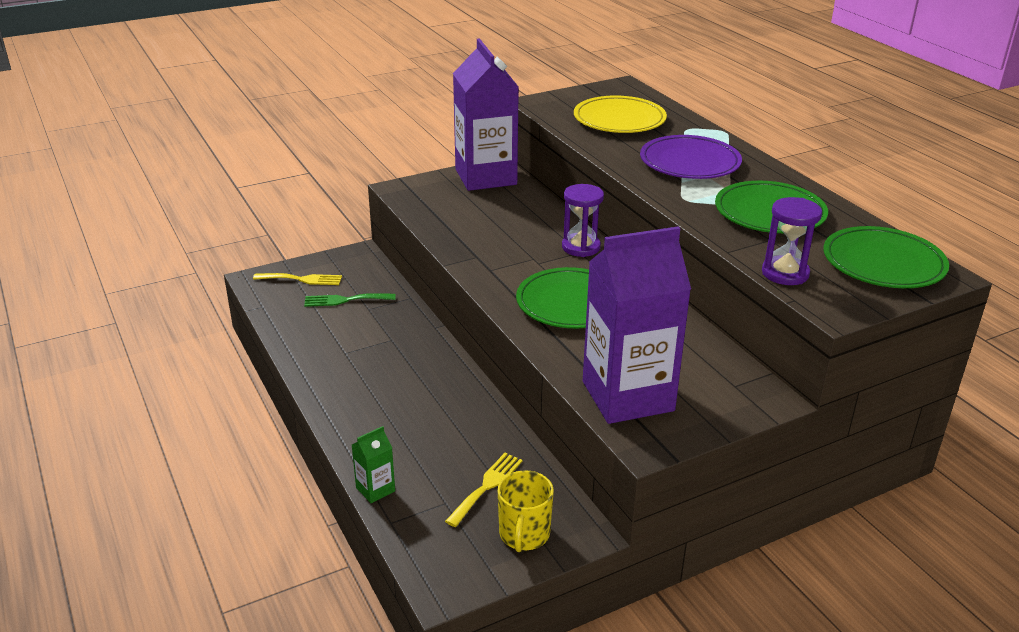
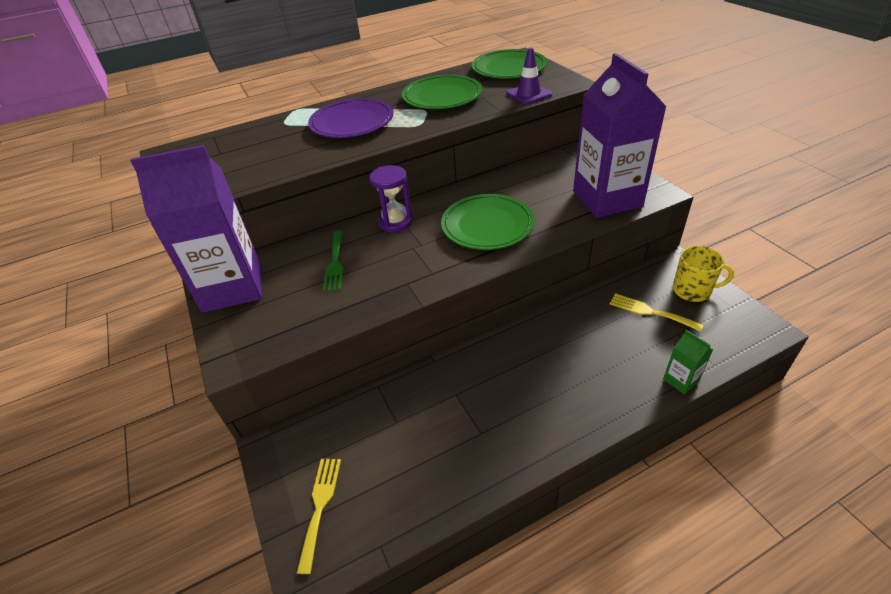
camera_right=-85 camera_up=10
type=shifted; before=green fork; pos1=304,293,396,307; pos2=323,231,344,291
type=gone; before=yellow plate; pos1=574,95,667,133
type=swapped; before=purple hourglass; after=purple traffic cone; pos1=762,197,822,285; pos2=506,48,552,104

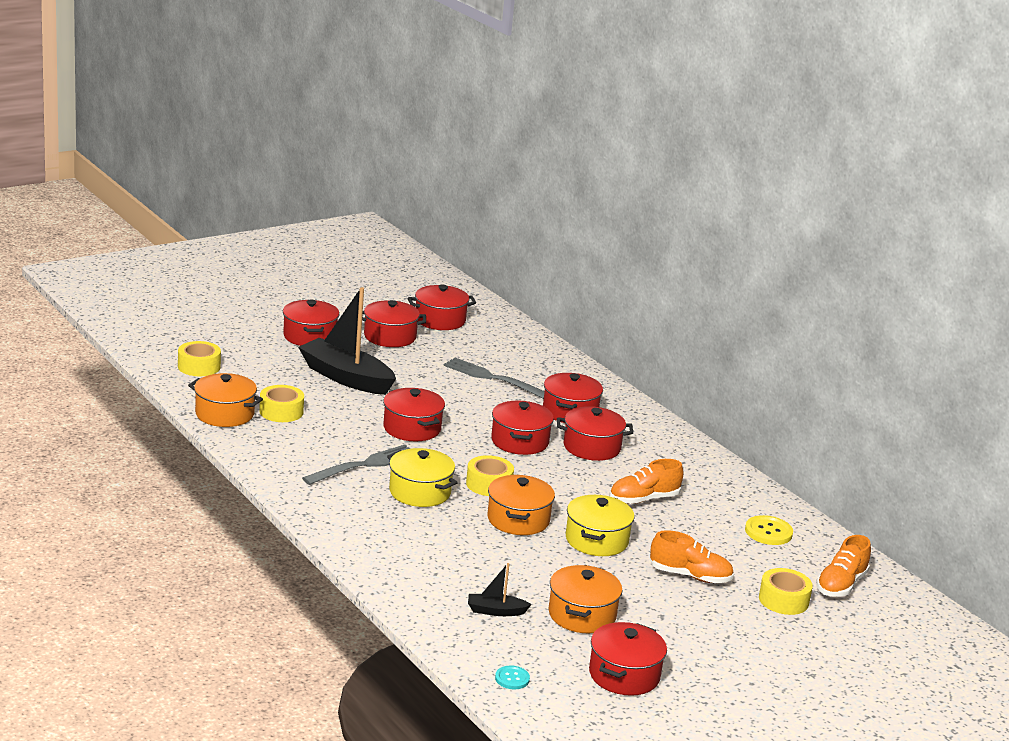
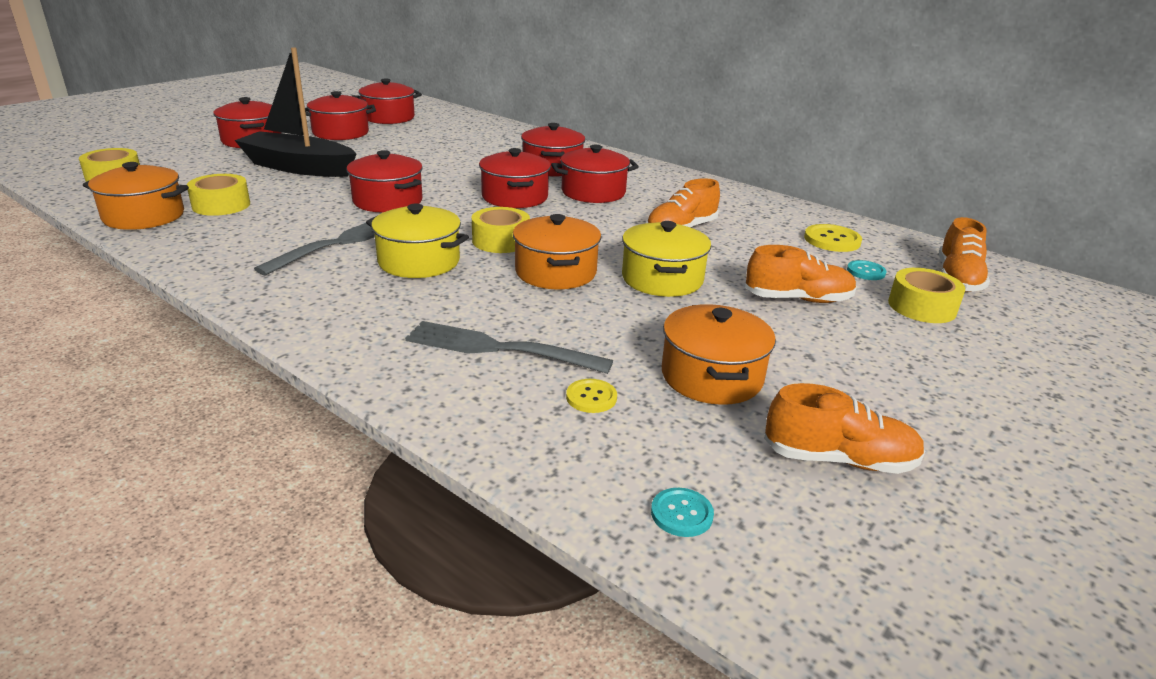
camera_right=-15 camera_up=5
type=shifted; before=grey fork; pos1=444,358,544,399; pos2=405,321,613,374
type=swapped; before=black boat; after=yellow button; pos1=468,563,532,616; pos2=566,379,617,413
type=swapped; before=red pot; after=orange shoe; pos1=589,622,667,696; pos2=764,383,925,474
type=new; after=turquoise button; pos2=847,260,887,280

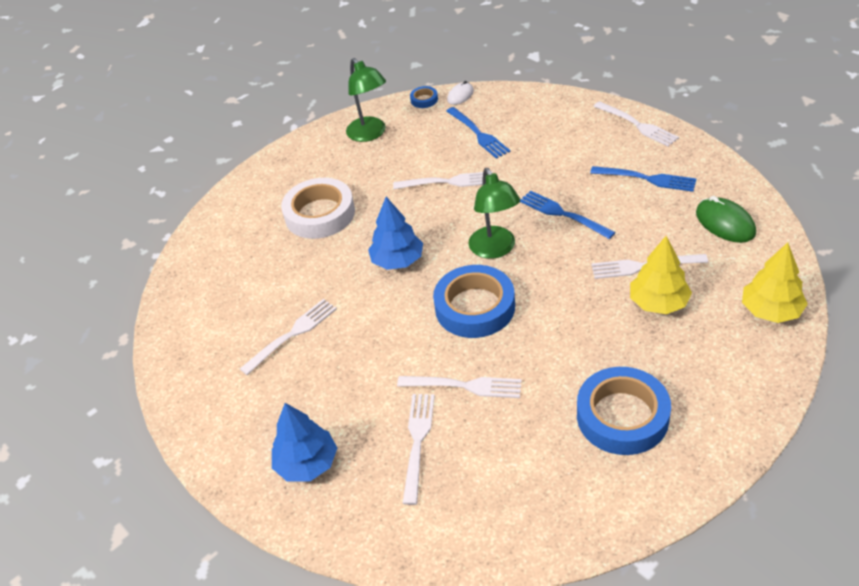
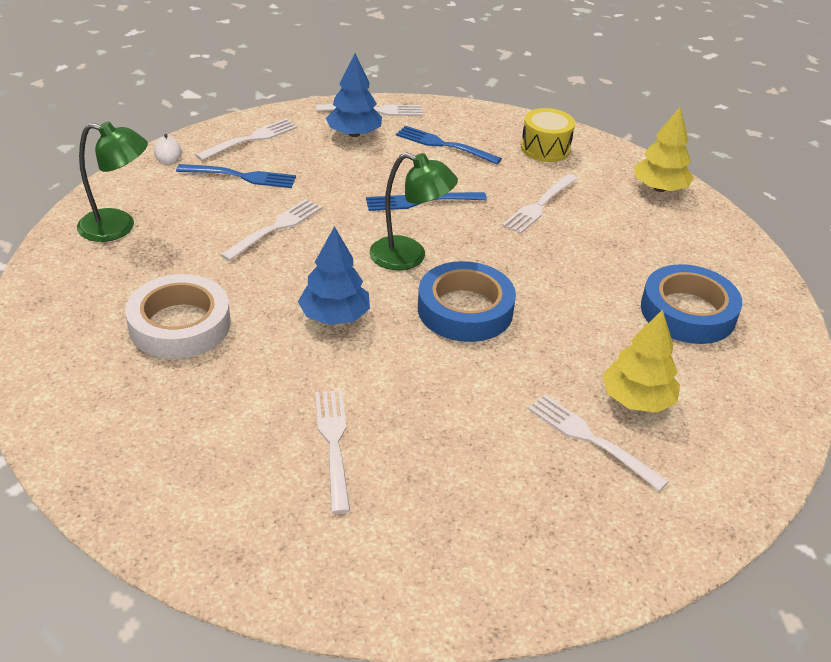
camera_right=-60 camera_up=-5
type=shifted; before=blue tree; pos1=272,403,337,482; pos2=326,53,382,137
type=shifted; before=white fork; pos1=397,376,522,398; pos2=196,119,298,161
type=gone; before=blue tape; pos1=410,86,438,108
type=rotated; before=blue fork; pos1=590,166,696,192; pos2=396,126,502,164; turn=-120
type=shifted; before=yellow tree; pos1=630,236,692,314; pos2=603,309,680,413
type=swapped; before=green mouse; after=yellow drum; pos1=696,196,756,243; pos2=521,108,575,162

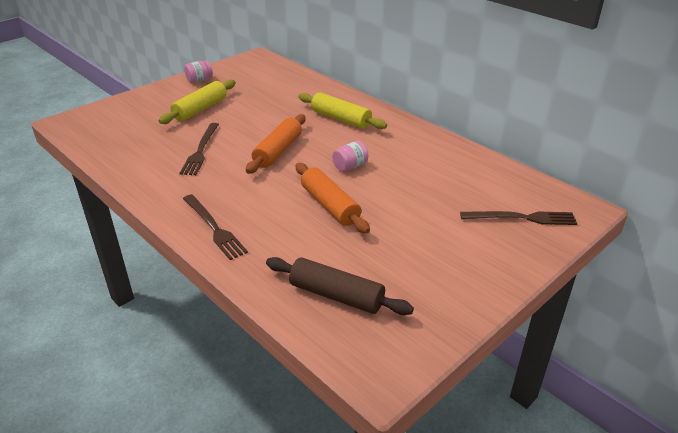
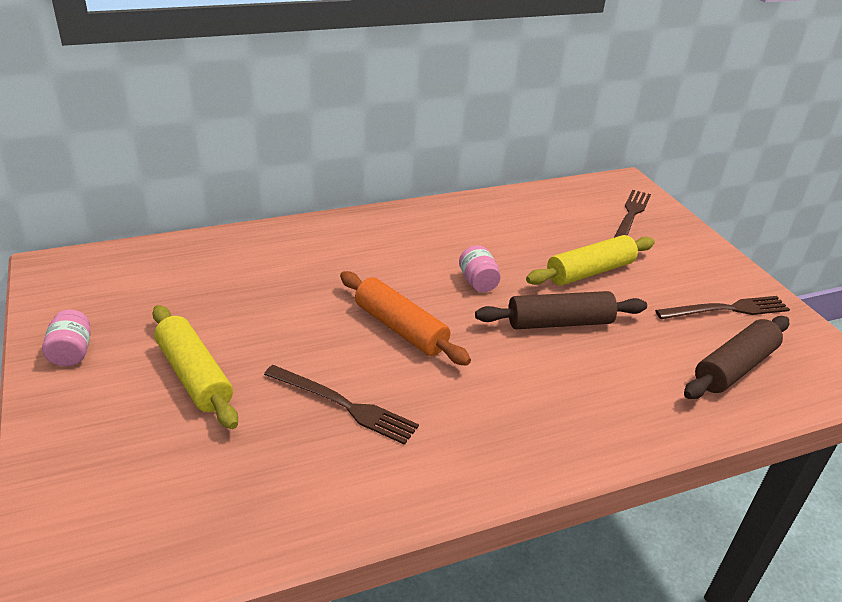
camera_right=-70 camera_up=0
type=shifted; before=brown fork; pos1=183,194,248,260; pos2=655,296,790,319
type=repainted; before=orange rolling pin; after=brown rolling pin; pos1=296,163,370,234; pos2=475,291,647,329
type=shifted; before=yellow rolling pin; pos1=298,92,387,129; pos2=526,235,655,286

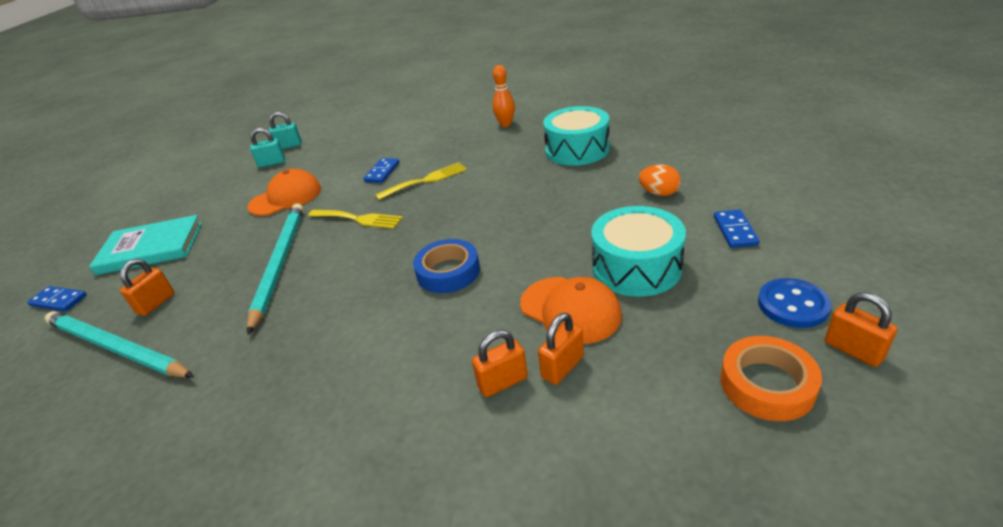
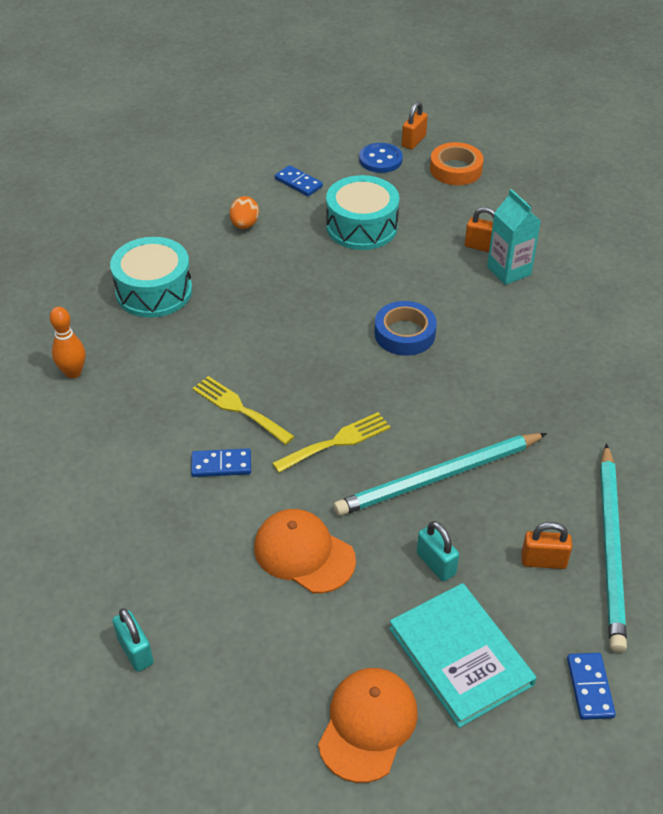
camera_right=-115 camera_up=10
type=shifted; before=turquoise padlock; pos1=250,128,285,168; pos2=417,521,459,582
type=rotated; before=yellow fork; pos1=308,210,403,229; pos2=272,412,391,473; turn=60
type=swapped; before=orange padlock; after=turquoise carton; pos1=472,330,528,397; pos2=487,189,541,285
type=shifted; before=orange cap; pos1=520,277,622,344; pos2=318,668,418,783
type=rotated; before=blue domino; pos1=714,209,760,248; pos2=275,165,323,196; turn=60

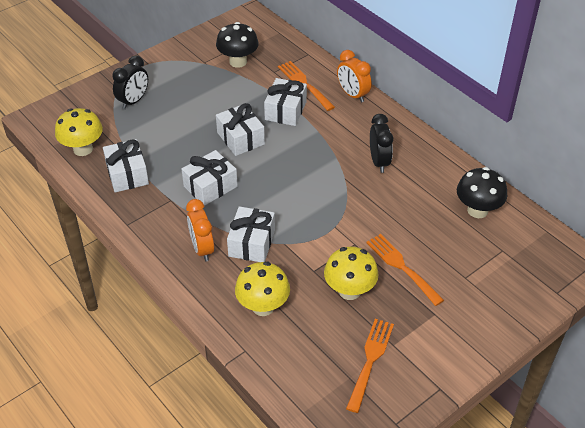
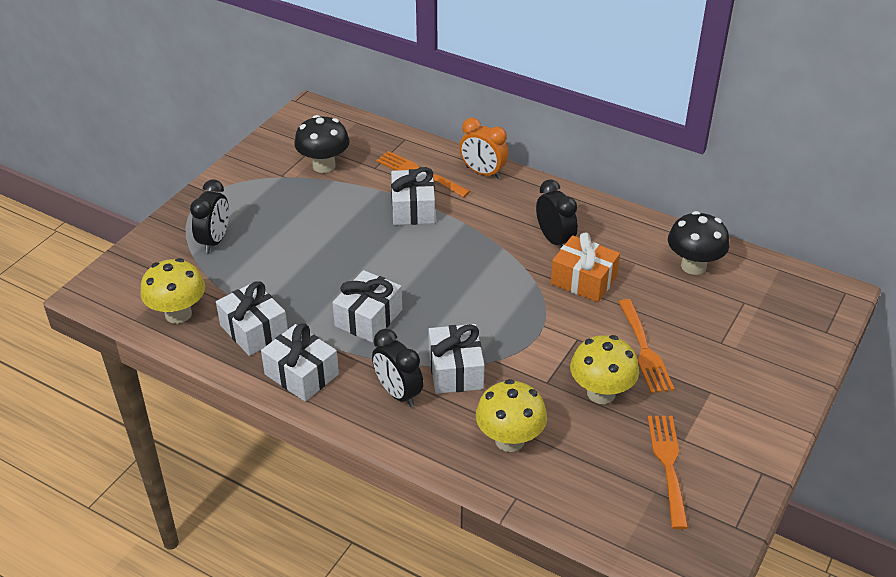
camera_right=-20 camera_up=-5
type=repainted; before=orange clock; after=black clock; pos1=186,199,214,262; pos2=372,329,424,407
type=shifted; before=white gift; pos1=216,103,265,156; pos2=261,323,339,402
type=rotated; before=orange fork; pos1=366,234,444,306; pos2=619,299,674,393; turn=-135
type=new; after=orange gift; pos2=551,232,620,302

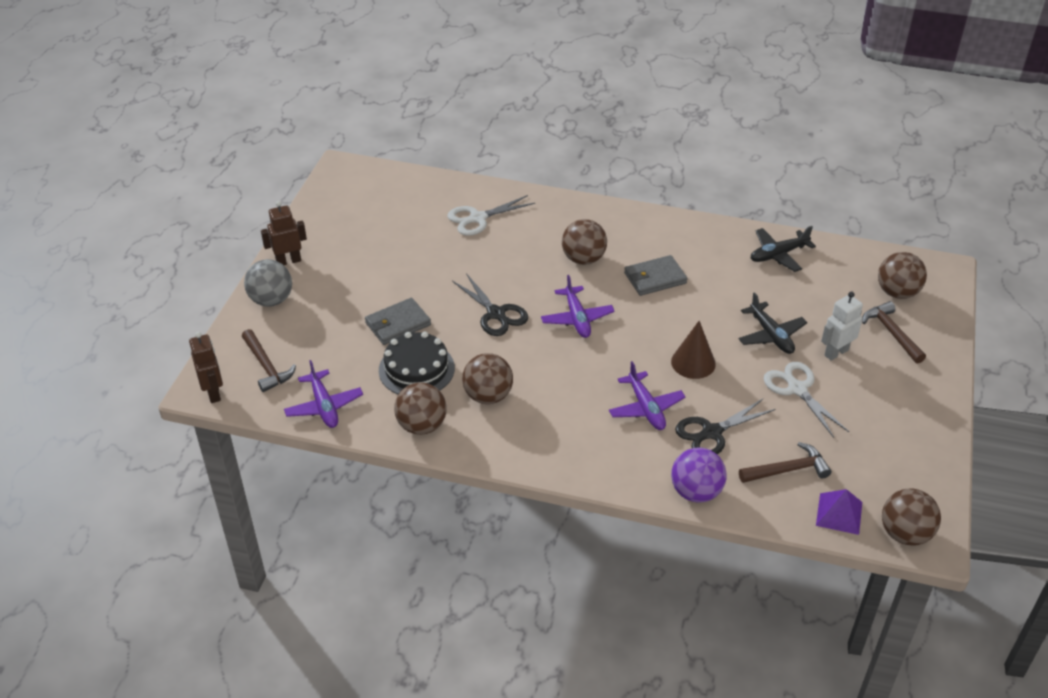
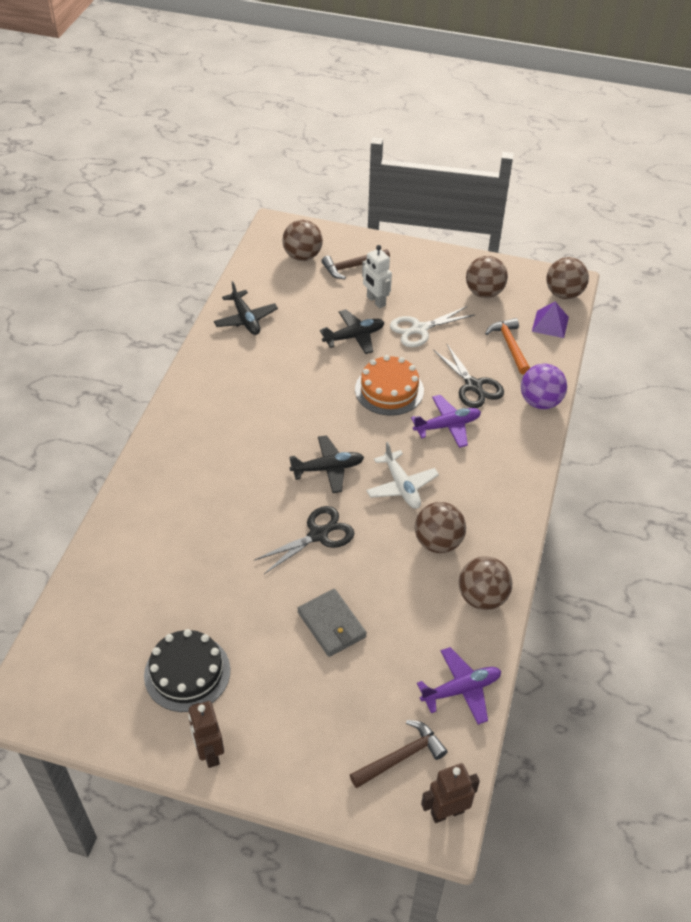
camera_right=-90 camera_up=5
type=gone; before=grey ball; pos1=244,259,292,306
type=shifted; before=black cake; pos1=379,332,455,394; pos2=144,629,230,712
type=gone; before=white scissors; pos1=448,195,535,236
type=repainted; before=purple plane; after=black plane; pos1=541,275,615,338; pos2=289,435,364,493
type=shifted; before=brown ball; pos1=562,219,607,265; pos2=466,256,508,298
type=gone; before=grey wallet; pos1=624,255,688,296
type=swapped; before=brown cone; after=orange cake; pos1=671,321,716,379; pos2=355,355,424,416
type=repainted; before=brown hammer; after=orange hammer; pos1=739,442,832,483; pos2=485,318,530,375
type=new; after=white plane; pos2=366,442,439,509

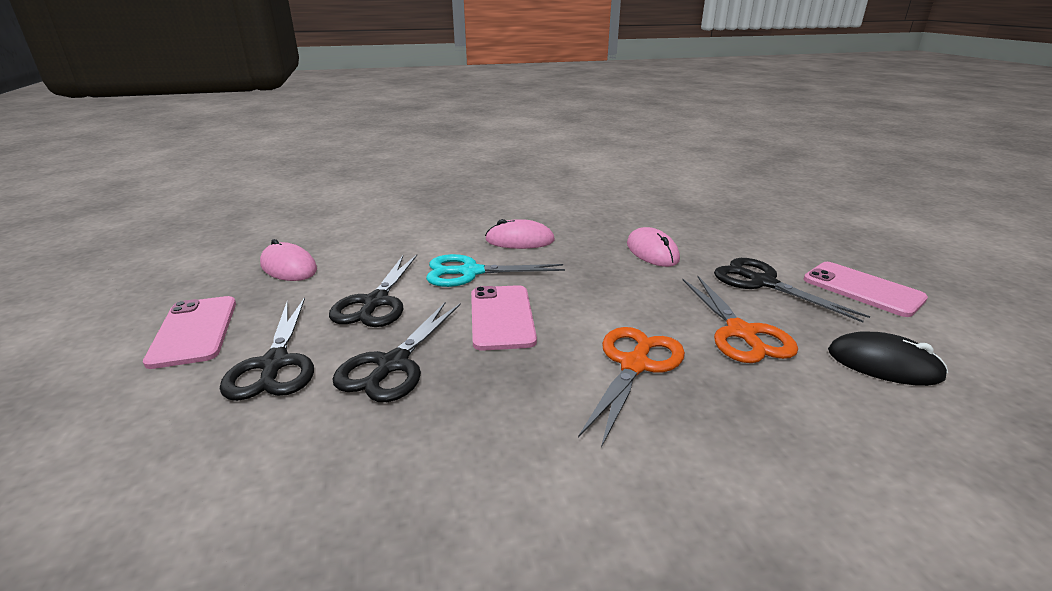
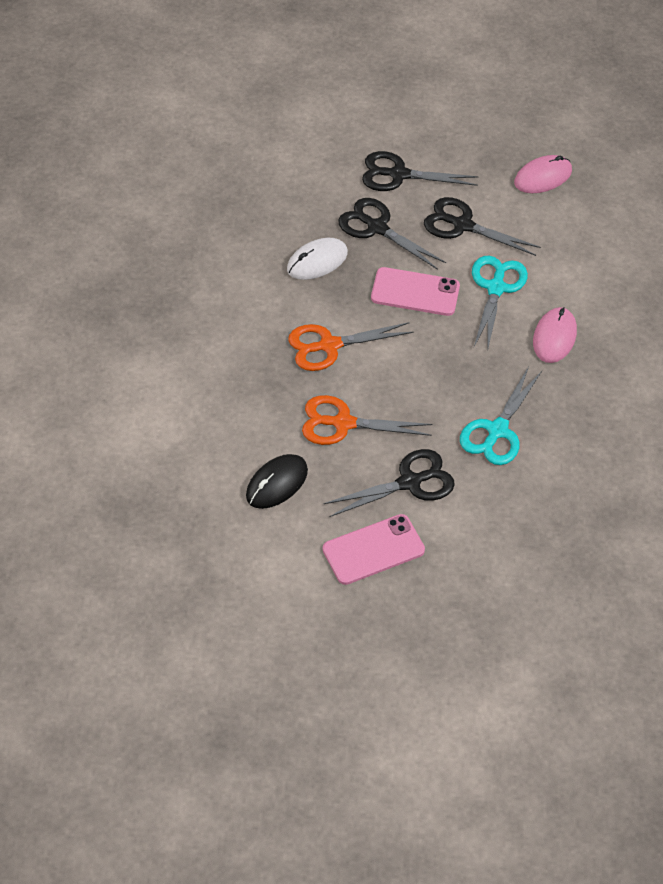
camera_right=105 camera_up=25
type=gone; before=pink phone; pos1=143,296,236,369
type=rotated; before=orange scissors; pos1=578,327,685,448; pos2=288,322,414,371; turn=120
type=swapped; before=pink mouse; after=turquoise scissors; pos1=627,227,680,267; pos2=460,367,542,465
type=new; after=white mouse; pos2=287,238,348,280

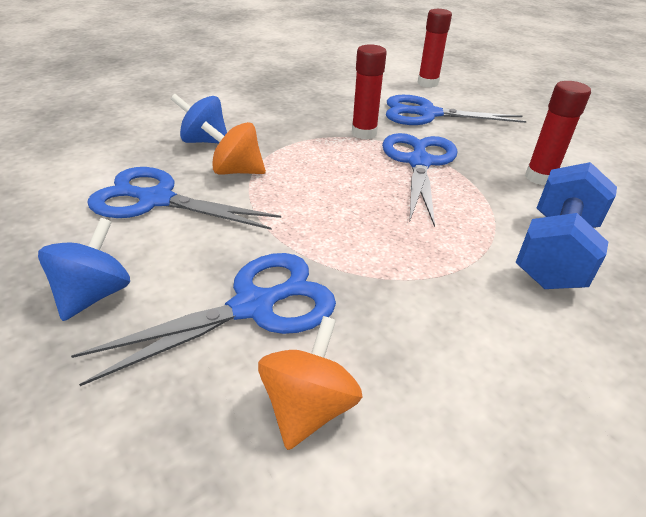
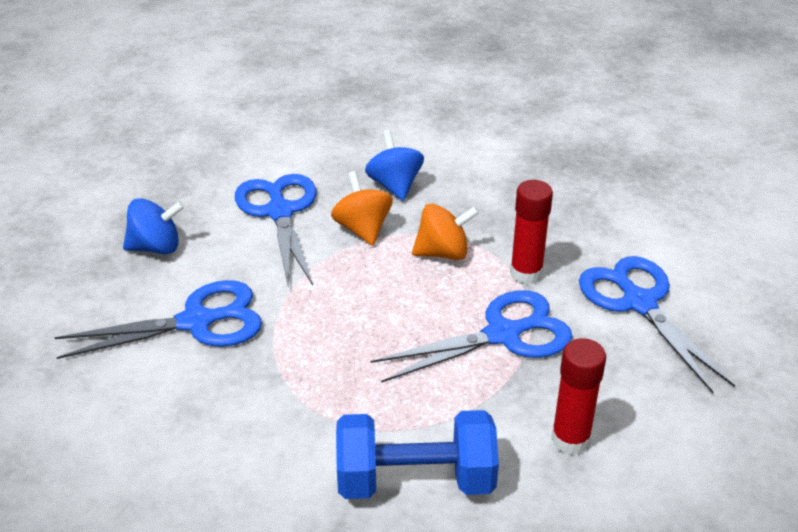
camera_right=60 camera_up=0
type=rotated; before=blue scissors; pos1=71,253,336,386; pos2=54,280,262,359; turn=-45
type=shifted; before=orange spinning top; pos1=258,316,362,450; pos2=412,204,479,260
type=gone; before=red glue stick; pos1=418,9,452,88

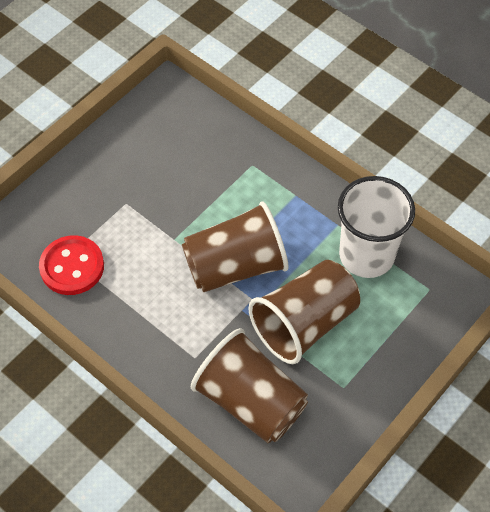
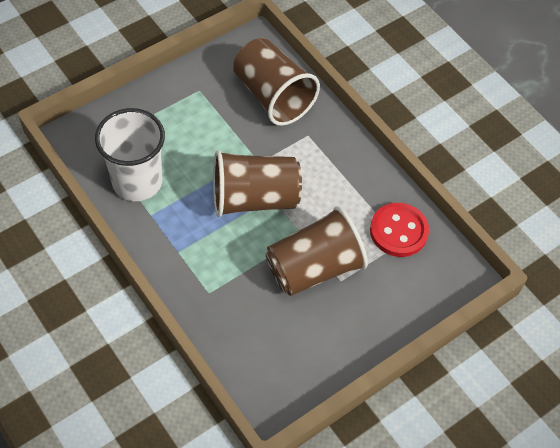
camera_right=-170 camera_up=0
type=shifted; before=brown cup; pos1=249,260,360,364; pos2=266,206,368,296

